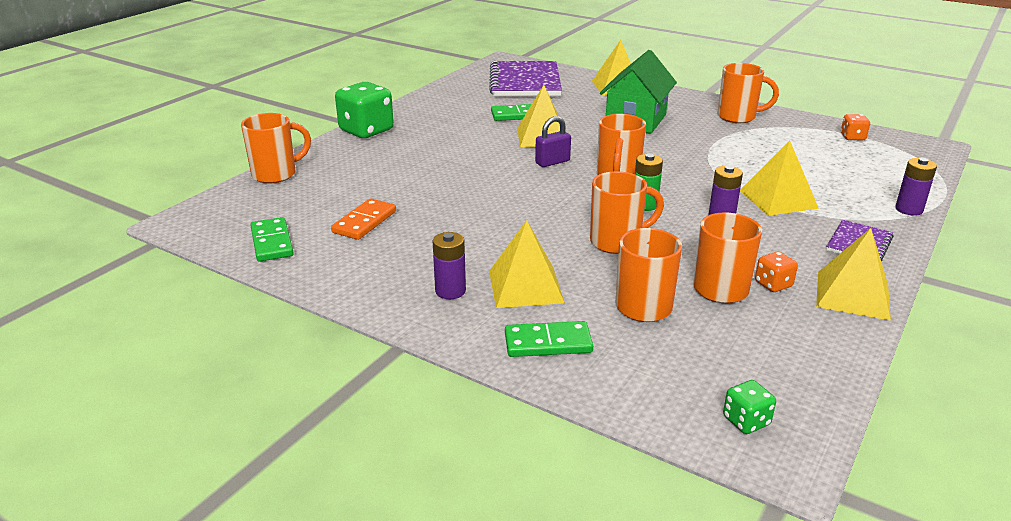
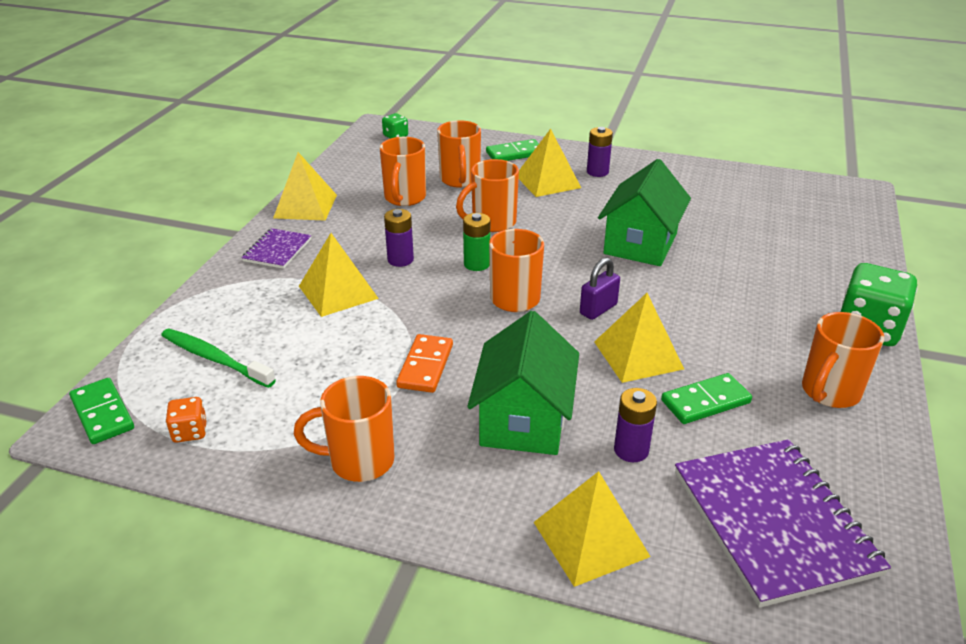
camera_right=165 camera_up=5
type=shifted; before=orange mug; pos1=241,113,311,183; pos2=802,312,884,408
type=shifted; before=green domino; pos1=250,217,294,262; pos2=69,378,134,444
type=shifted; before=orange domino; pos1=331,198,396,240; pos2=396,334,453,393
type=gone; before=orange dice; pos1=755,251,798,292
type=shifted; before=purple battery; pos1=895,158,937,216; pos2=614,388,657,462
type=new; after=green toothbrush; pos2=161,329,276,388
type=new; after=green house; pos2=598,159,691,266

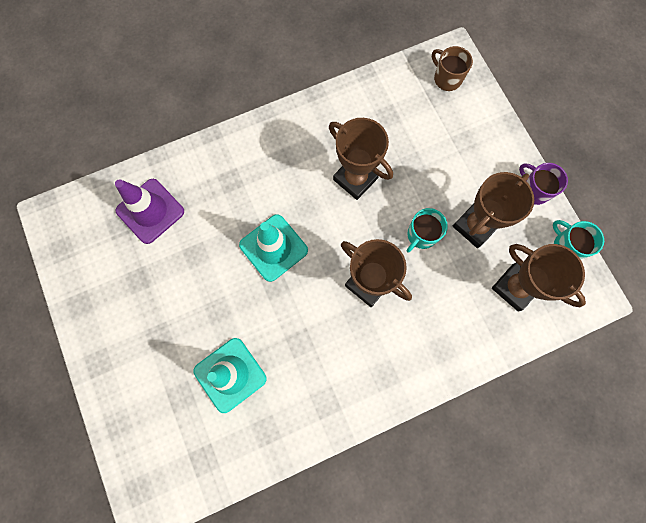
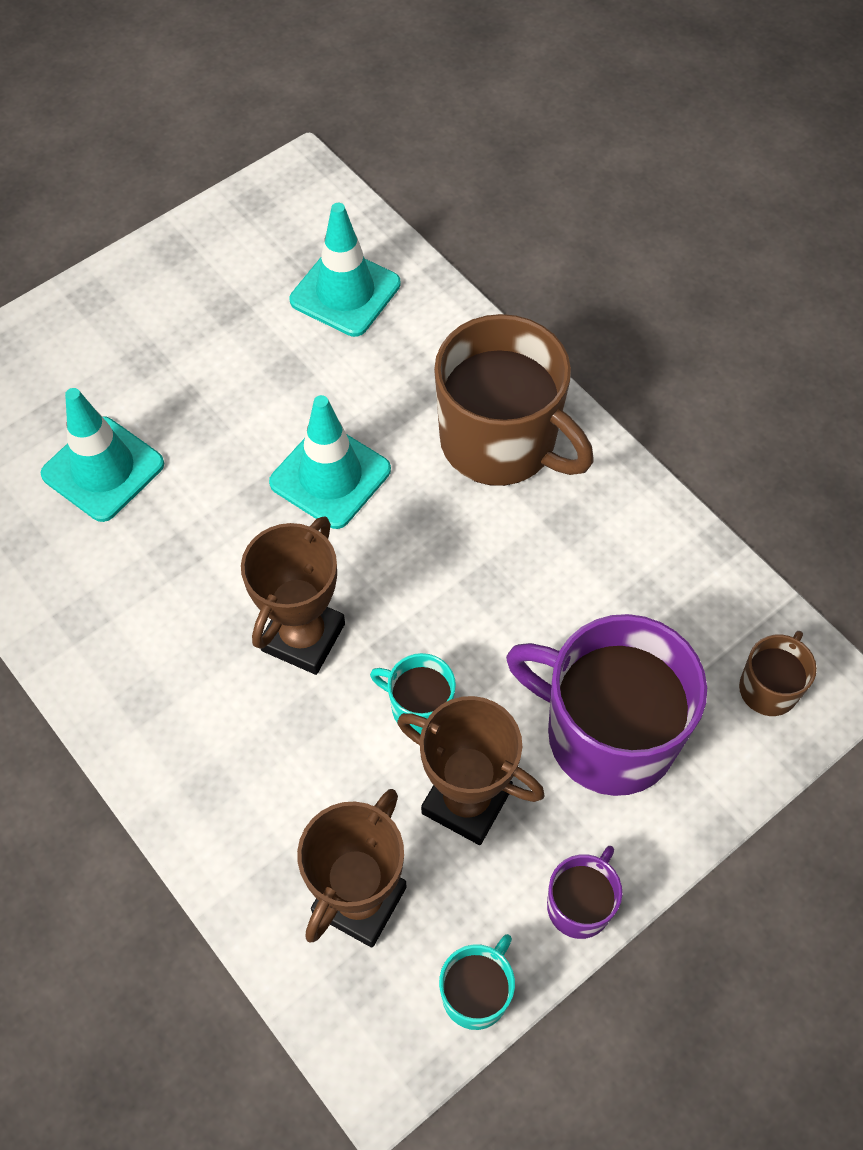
camera_right=75 camera_up=-15
type=repainted; before=purple traffic cone; after=turquoise traffic cone; pos1=115,179,184,244; pos2=290,203,401,337
type=gone; before=brown trophy; pos1=329,118,393,200
type=new; after=brown mug; pos2=434,314,594,486
type=new; after=purple mug; pos2=506,614,707,796

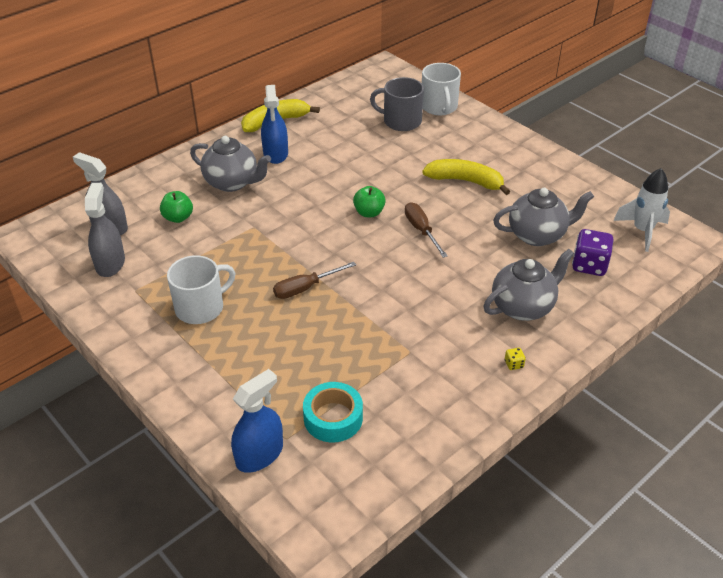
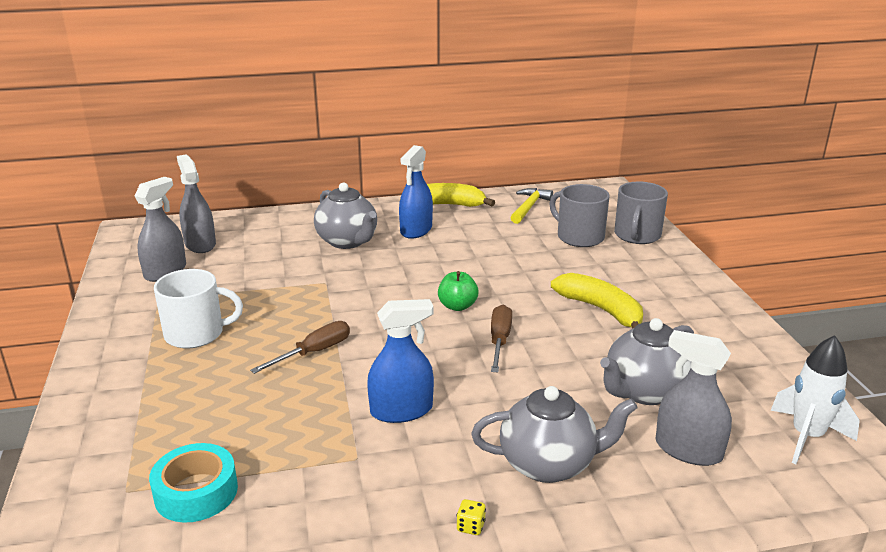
camera_right=30 camera_up=-15
type=gone; before=green apple; pos1=160,191,193,223
type=shifted; before=blue spray bottle; pos1=231,369,283,473; pos2=367,299,434,423
type=rotated; before=brown screwdriver; pos1=273,262,356,299; pos2=250,321,350,374; turn=135
type=repainted; before=white mug; after=grey mug; pos1=422,63,461,115; pos2=614,182,668,244
type=rotated; before=grey teapot; pos1=493,188,594,246; pos2=600,318,694,405; turn=120
type=swapped; before=purple dice; after=grey spray bottle; pos1=572,229,613,276; pos2=655,330,732,466
type=new; after=yellow hammer; pos2=511,188,553,224

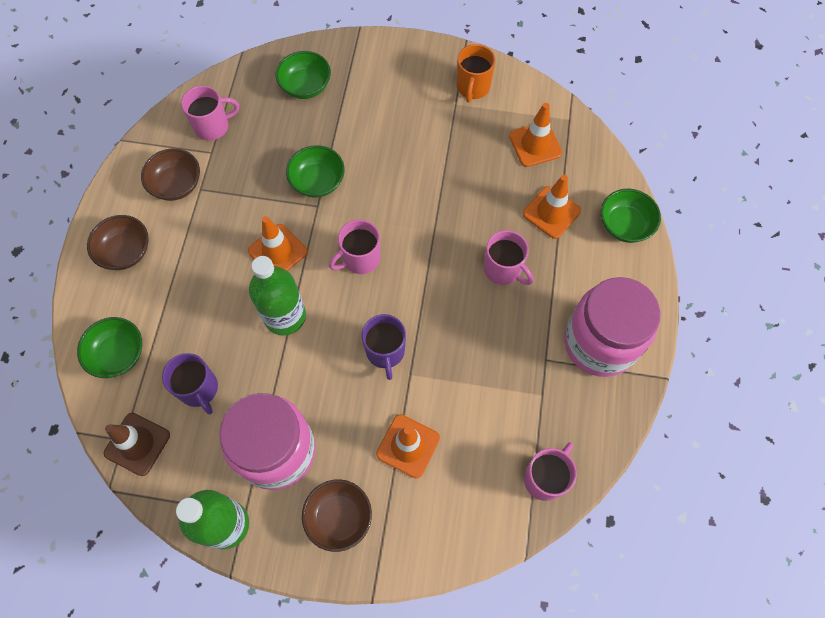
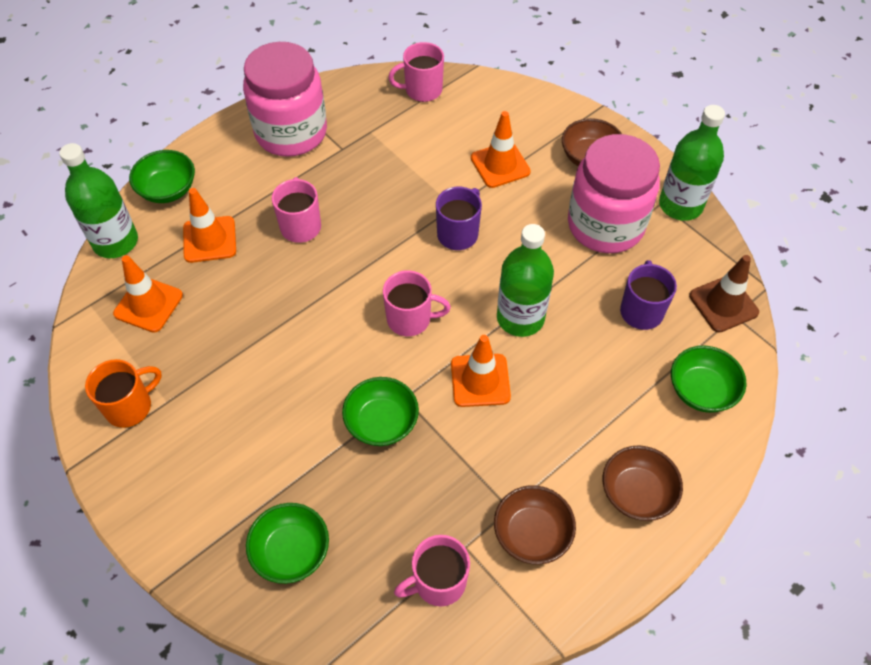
camera_right=-140 camera_up=-10
type=rotated; before=pink mug; pos1=181,86,239,141; pos2=394,535,470,606; turn=-45
type=new; after=green bottle; pos2=59,143,138,258

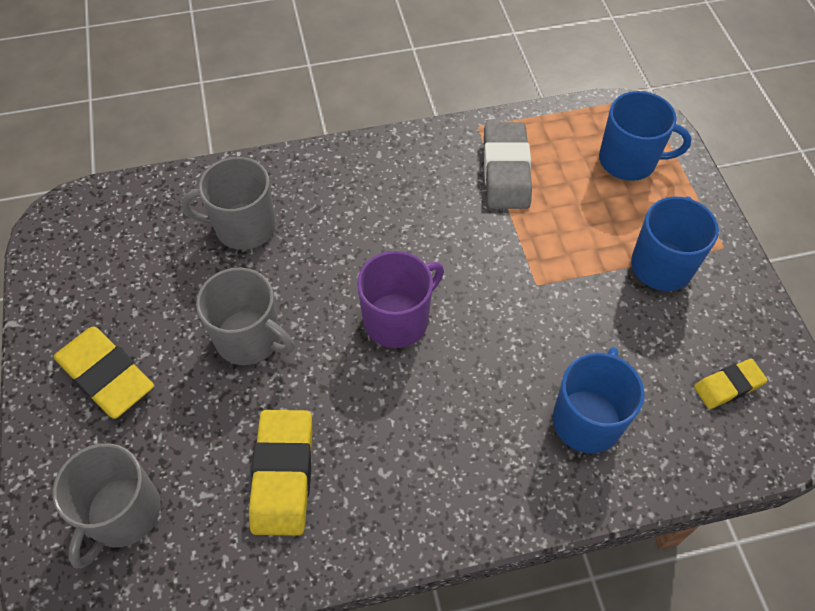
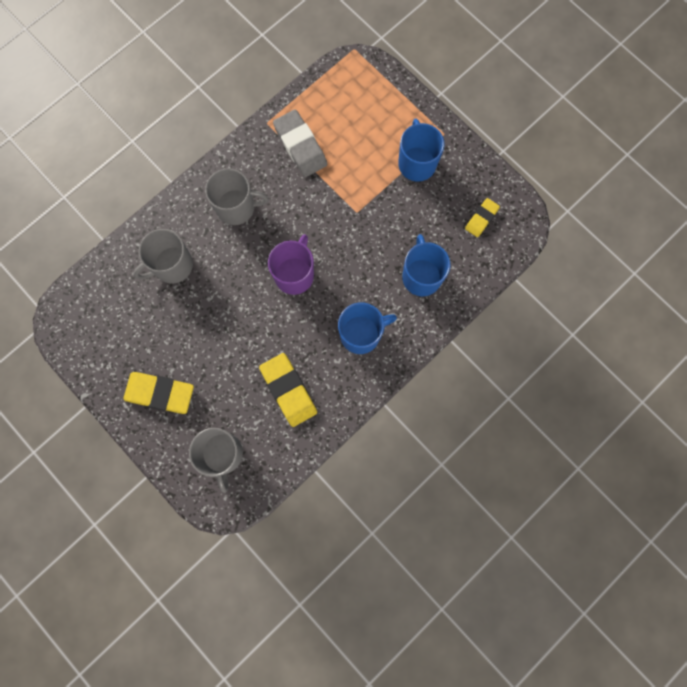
camera_right=-30 camera_up=20
type=shifted; before=grey mug; pos1=196,268,294,365; pos2=205,168,269,225
type=shifted; before=blue mug; pos1=599,91,691,181; pos2=338,302,397,354

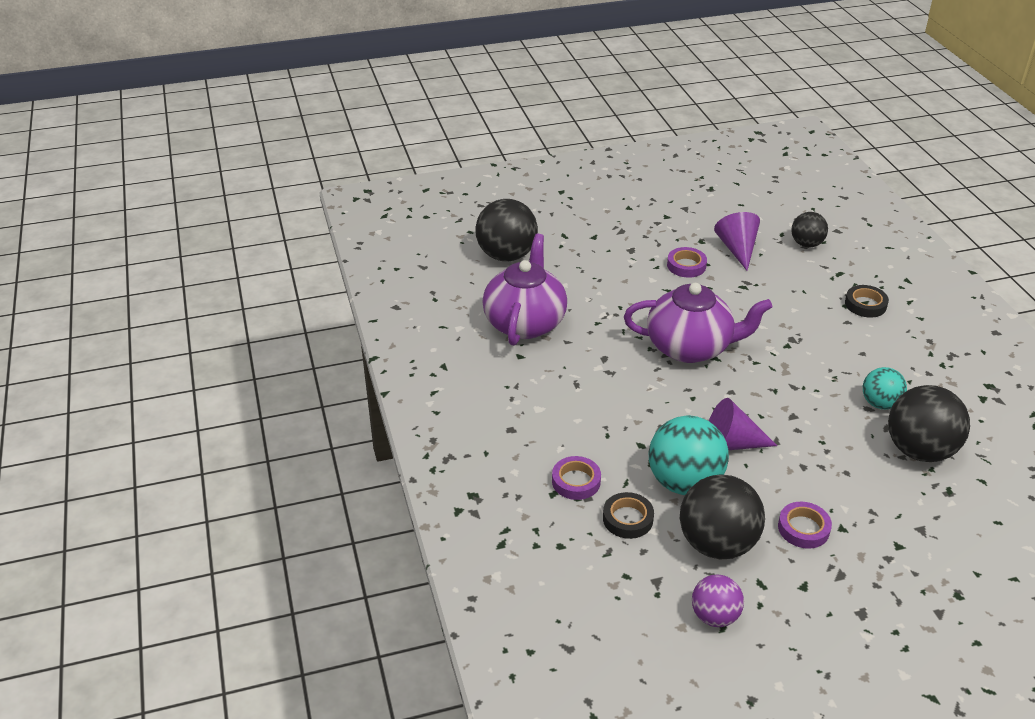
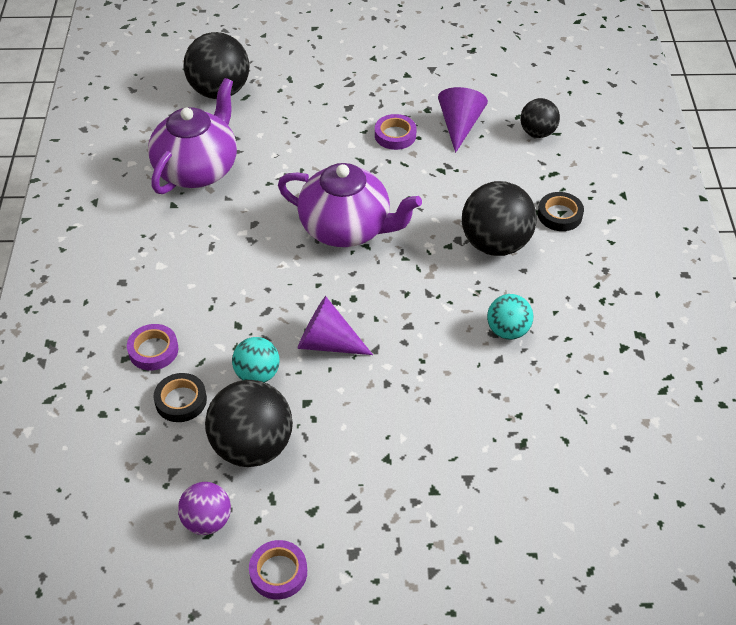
camera_right=15 camera_up=10
type=scaled; before=turquoise ball; pos1=649,416,729,495; pos2=232,337,280,383; scale=0.58
type=shifted; before=purple tape; pos1=778,502,832,549; pos2=249,540,307,600
type=shifted; before=black ball; pos1=888,385,970,462; pos2=462,181,537,256

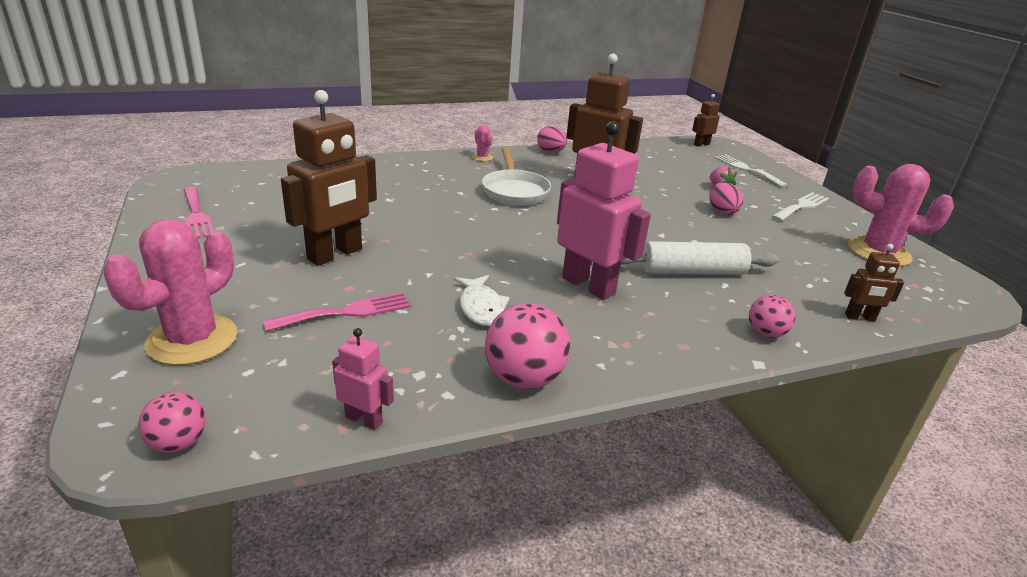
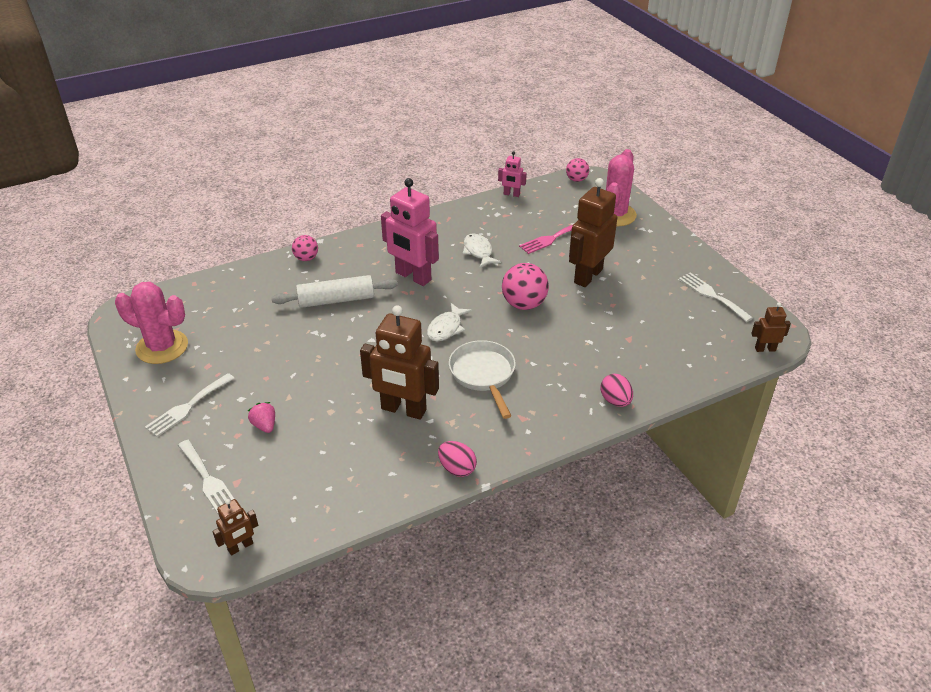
camera_right=175 camera_up=10
type=repainted; before=pink fork; after=white fork; pos1=184,187,213,238; pos2=679,272,753,322
type=gone; before=pink cactus; pos1=472,125,493,161
type=shifted; before=pink ball; pos1=485,303,570,389; pos2=502,263,549,310
type=shifted; before=pink egg; pos1=709,182,743,215; pos2=601,374,633,407
type=shifted; before=brown robot; pos1=844,244,904,321; pos2=751,303,791,352
type=new; after=white fish; pos2=427,303,472,341

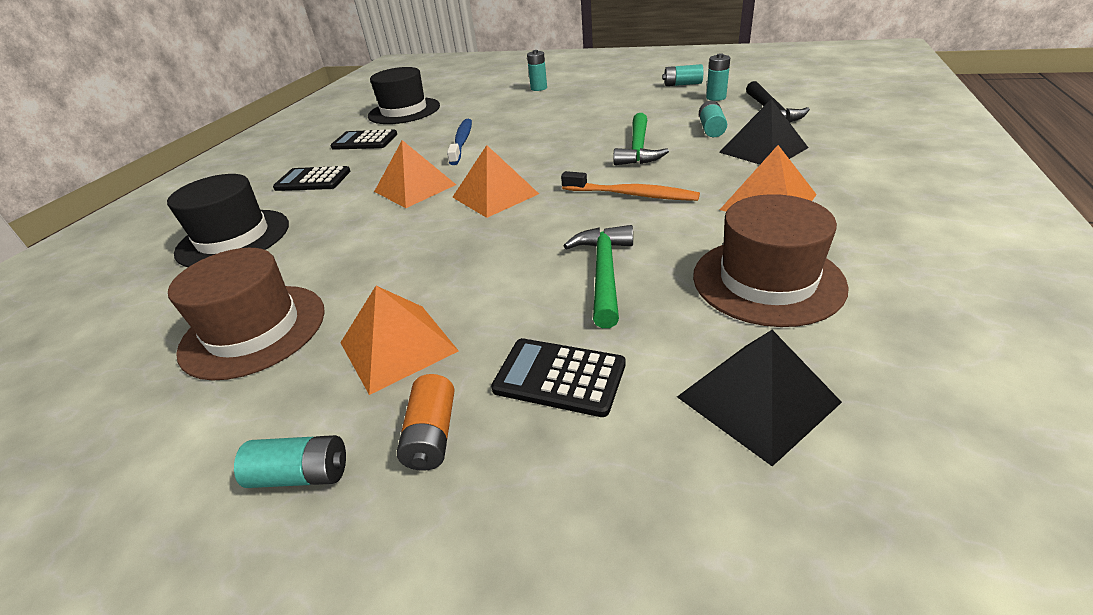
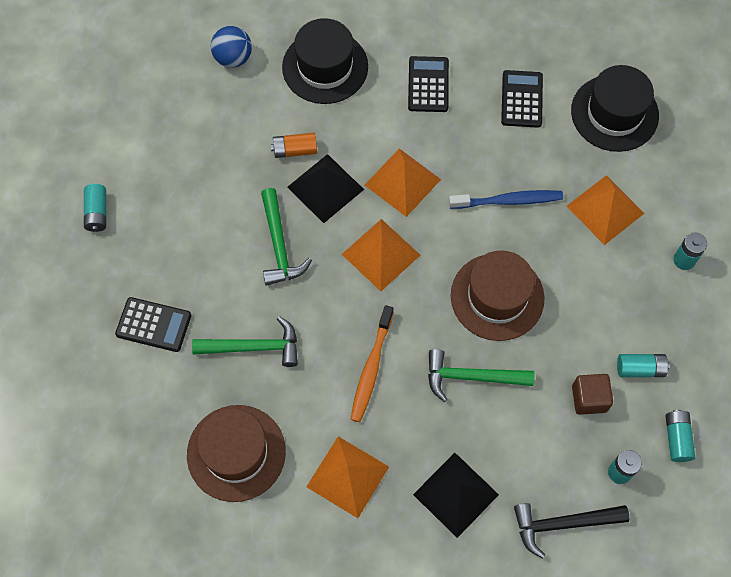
camera_right=80 camera_up=30
type=shifted; before=brown hat; pos1=168,248,325,380; pos2=451,250,545,341
type=shifted; before=orange pyramid; pos1=340,286,459,395; pos2=567,175,645,245
type=shifted; before=orange battery; pos1=397,374,455,471; pos2=271,133,317,158
type=rotated; before=black calculator; pos1=491,338,625,417; pos2=115,297,191,352; turn=90
type=shifted; before=black pyramid; pos1=677,330,842,466; pos2=287,154,364,223
type=shifted; before=turquoise battery; pos1=699,101,727,137; pos2=617,354,670,377
type=new; after=blue ball; pos2=211,26,252,68
type=new; after=green hammer; pos2=261,188,312,286
type=new; after=brown cube; pos2=572,374,613,415

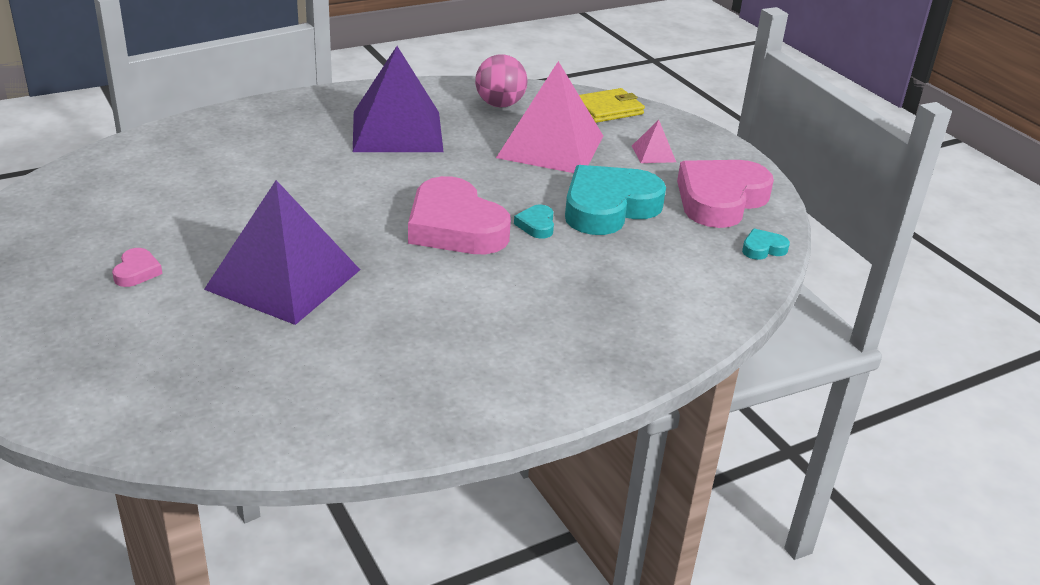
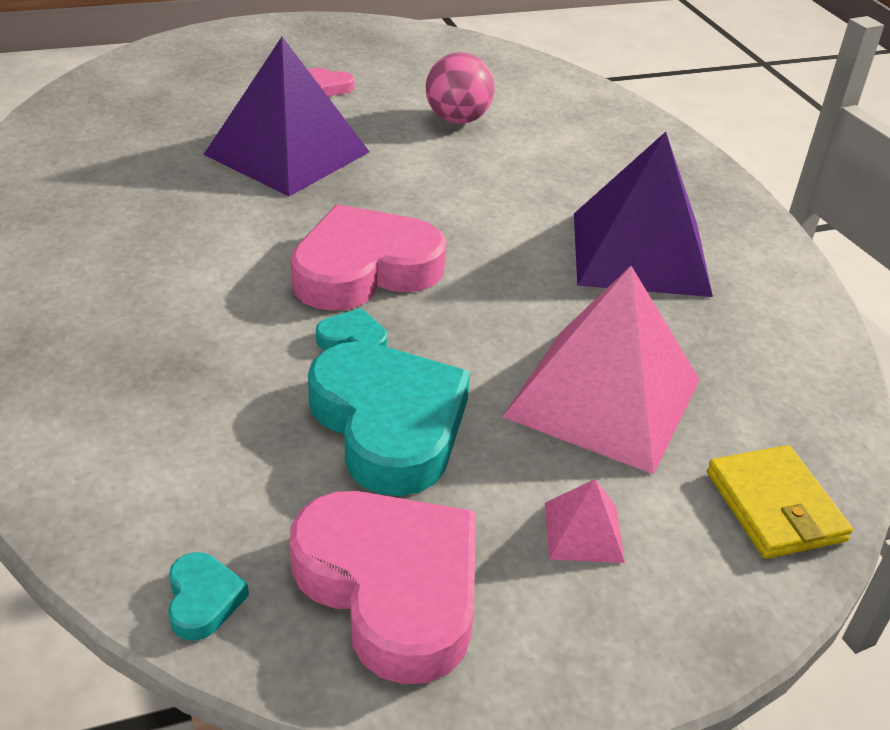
camera_right=100 camera_up=5
type=shifted; before=pink ball; pos1=475,54,527,107; pos2=426,52,495,124

